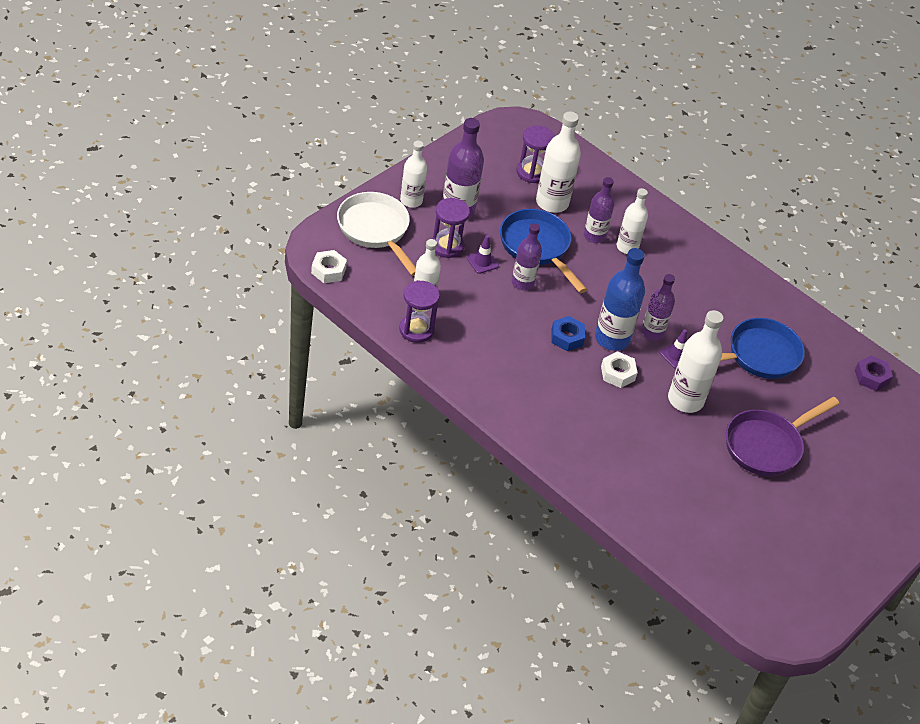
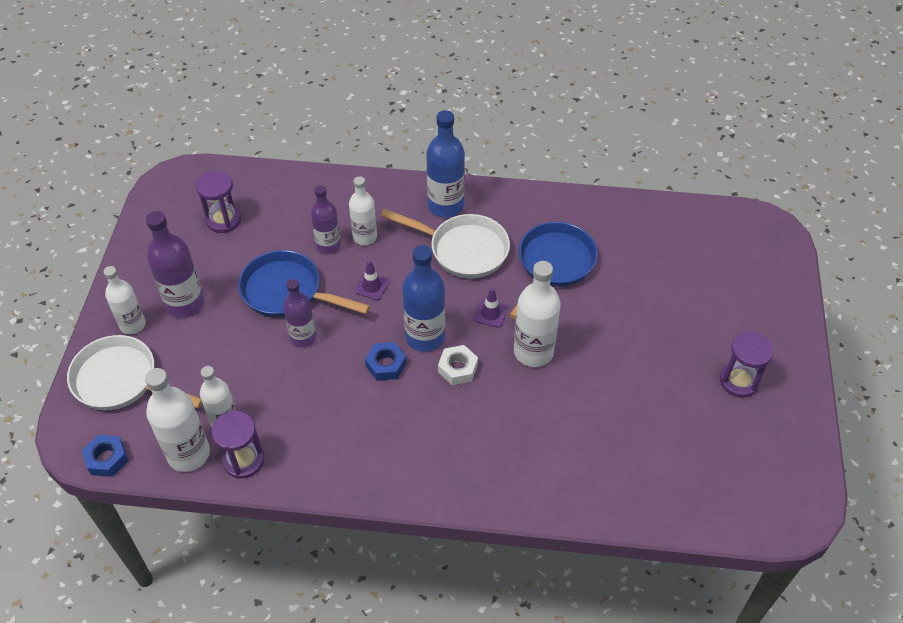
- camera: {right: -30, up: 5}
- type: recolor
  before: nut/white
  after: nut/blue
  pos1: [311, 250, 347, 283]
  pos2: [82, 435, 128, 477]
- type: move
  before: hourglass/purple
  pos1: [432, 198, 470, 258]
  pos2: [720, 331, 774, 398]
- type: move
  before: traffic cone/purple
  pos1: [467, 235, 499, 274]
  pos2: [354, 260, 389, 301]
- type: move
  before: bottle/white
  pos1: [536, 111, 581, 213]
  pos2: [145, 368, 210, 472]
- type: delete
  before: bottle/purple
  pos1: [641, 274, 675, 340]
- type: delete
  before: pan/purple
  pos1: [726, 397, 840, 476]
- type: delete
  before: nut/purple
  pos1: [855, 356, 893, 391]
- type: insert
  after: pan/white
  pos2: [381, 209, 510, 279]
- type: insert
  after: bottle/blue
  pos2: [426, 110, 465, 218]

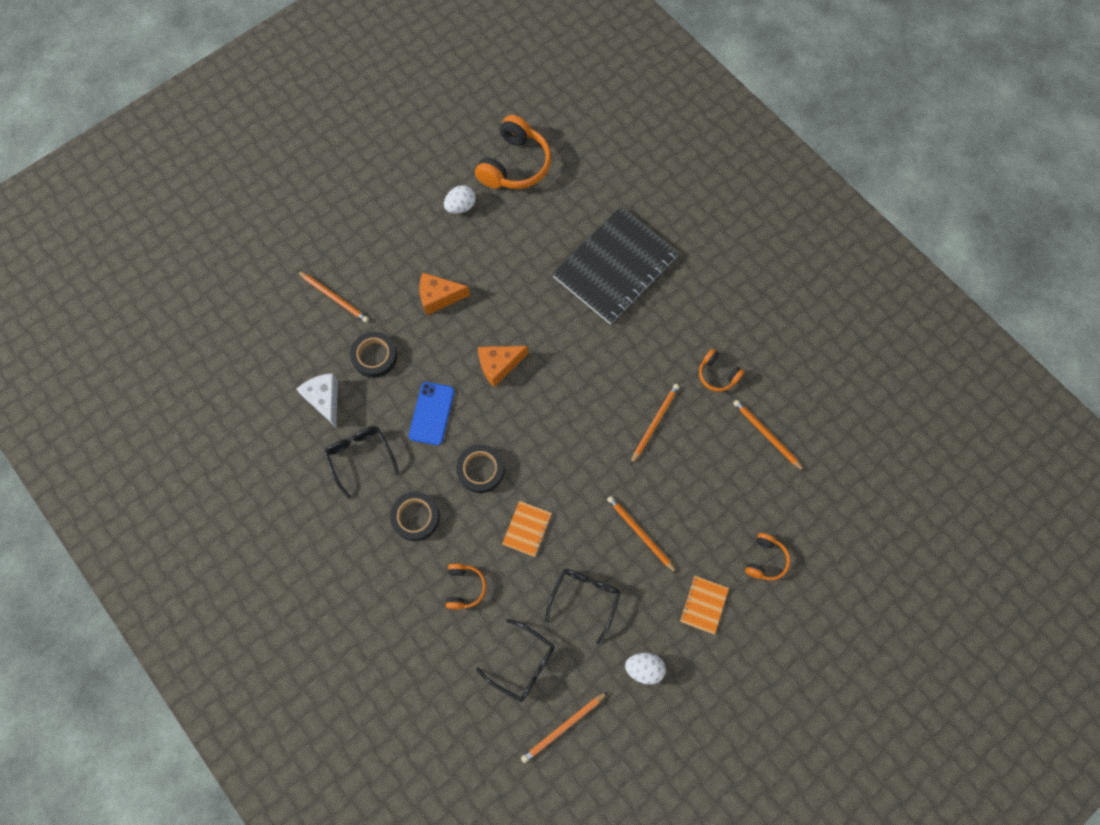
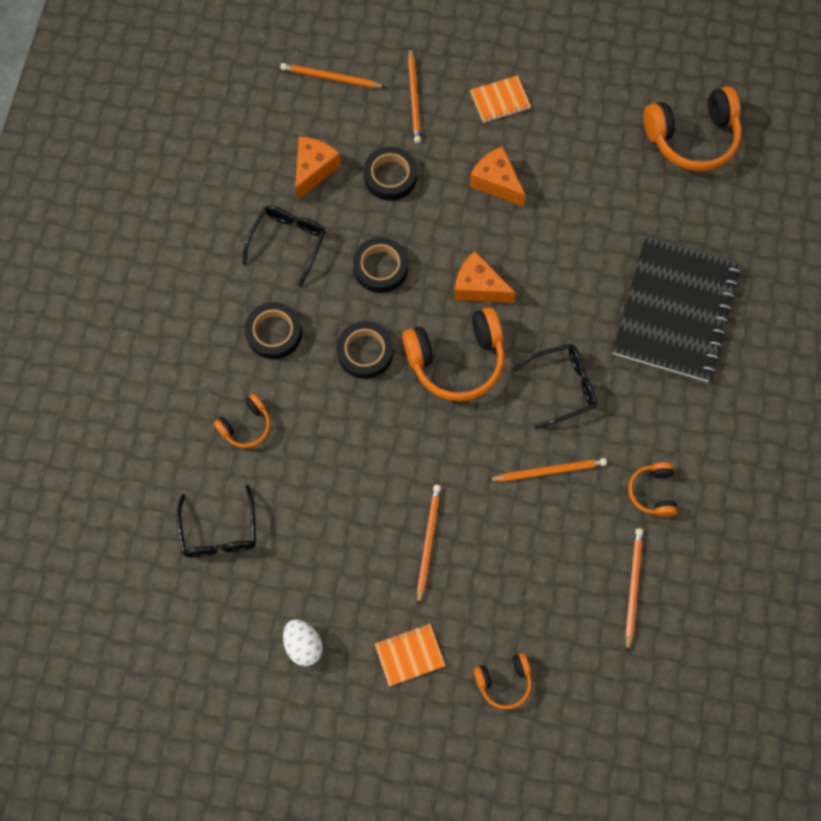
- camera: {right: 50, up: 0}
- type: recolor
  before: cheese/white
  after: cheese/orange
  pos1: [296, 373, 338, 427]
  pos2: [295, 136, 341, 201]
- type: replace
  before: phone/blue
  after: tape/black
  pos1: [409, 382, 454, 445]
  pos2: [353, 237, 408, 293]
- type: delete
  before: egg/white
  pos1: [444, 185, 476, 214]
- type: move
  before: notebook/orange
  pos1: [502, 501, 552, 557]
  pos2: [470, 75, 531, 123]
- type: move
  before: pencil/orange
  pos1: [521, 692, 608, 763]
  pos2: [280, 63, 386, 88]
- type: move
  before: glasses/black
  pos1: [545, 569, 621, 645]
  pos2: [513, 344, 597, 429]
- type: rotate
  before: notebook/black
  pos1: [552, 206, 679, 324]
  pos2: [612, 236, 741, 382]
  turn: -75
- type: insert
  after: headphones/orange
  pos2: [402, 307, 505, 401]

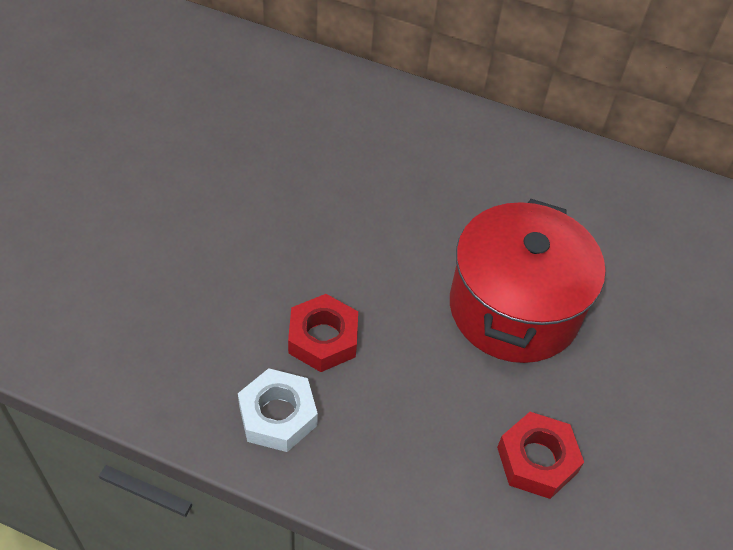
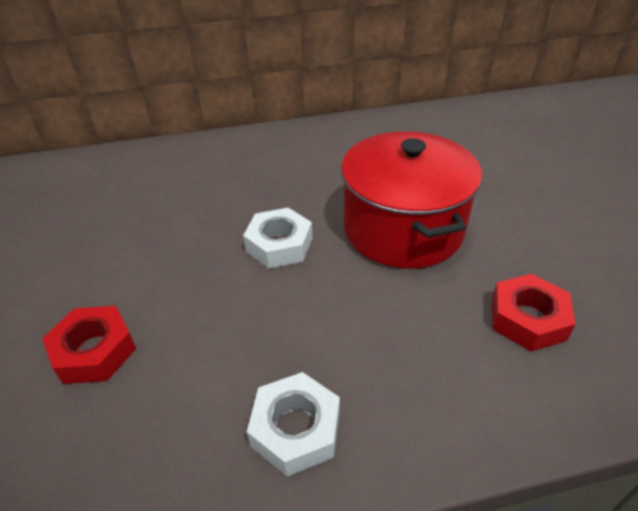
- camera: {right: -30, up: -10}
- type: move
  before: nut/red
  pos1: [288, 294, 358, 372]
  pos2: [42, 306, 136, 384]
- type: insert
  after: nut/white
  pos2: [243, 208, 313, 269]

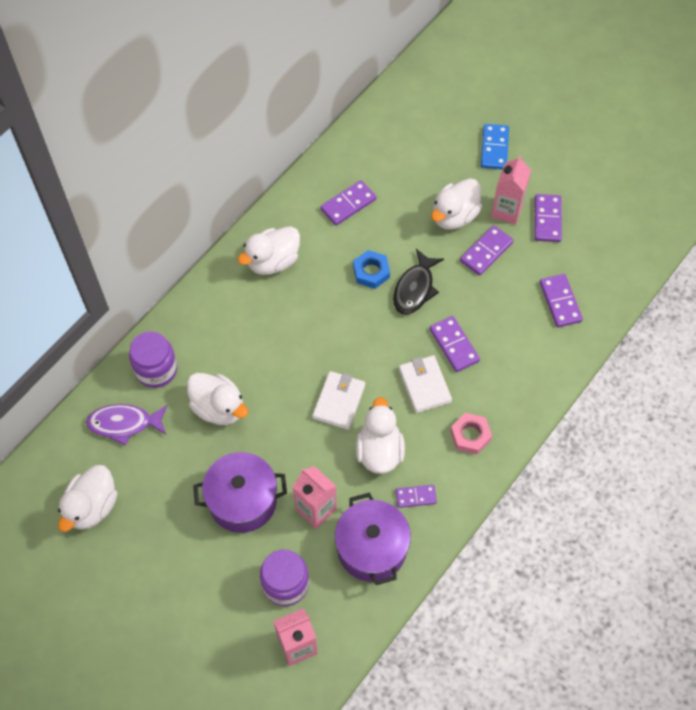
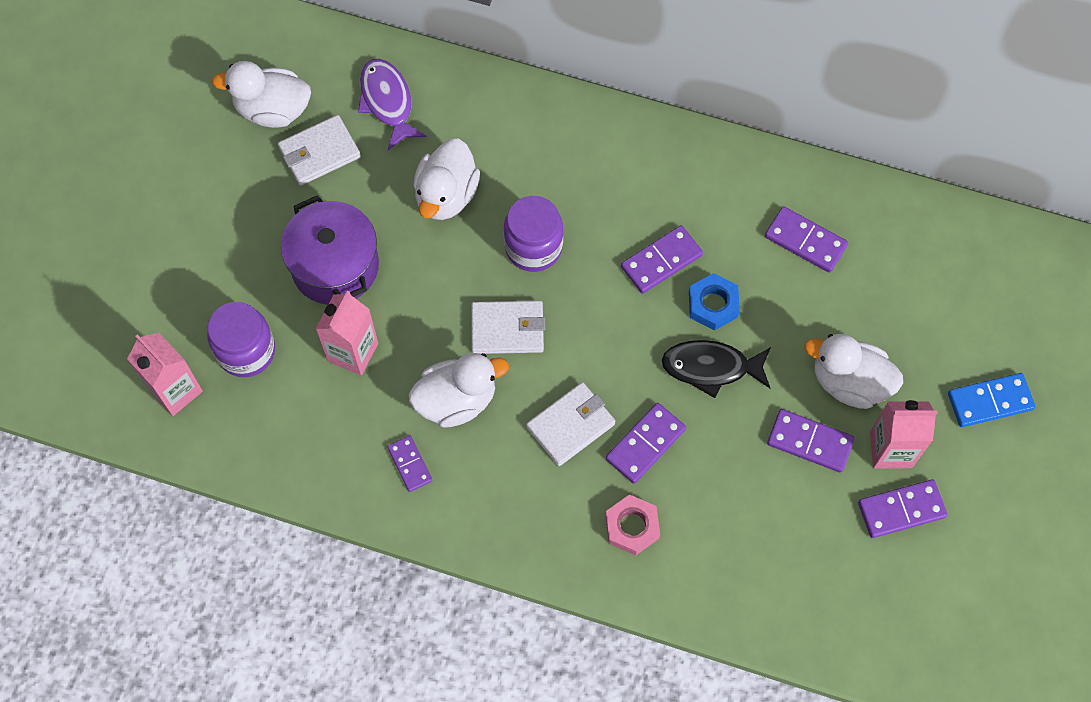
- camera: {right: 70, up: 5}
- type: move
  before: jar/purple
  pos1: [129, 331, 177, 388]
  pos2: [504, 196, 563, 272]
- type: delete
  before: duck/white
  pos1: [238, 226, 300, 275]
- type: delete
  before: pot/purple
  pos1: [335, 493, 411, 585]
- type: move
  before: nut/pink
  pos1: [450, 413, 492, 454]
  pos2: [605, 494, 660, 555]
- type: move
  before: domino/purple
  pos1: [540, 274, 583, 327]
  pos2: [621, 225, 703, 294]
- type: insert
  after: wallet/white
  pos2: [278, 115, 361, 186]

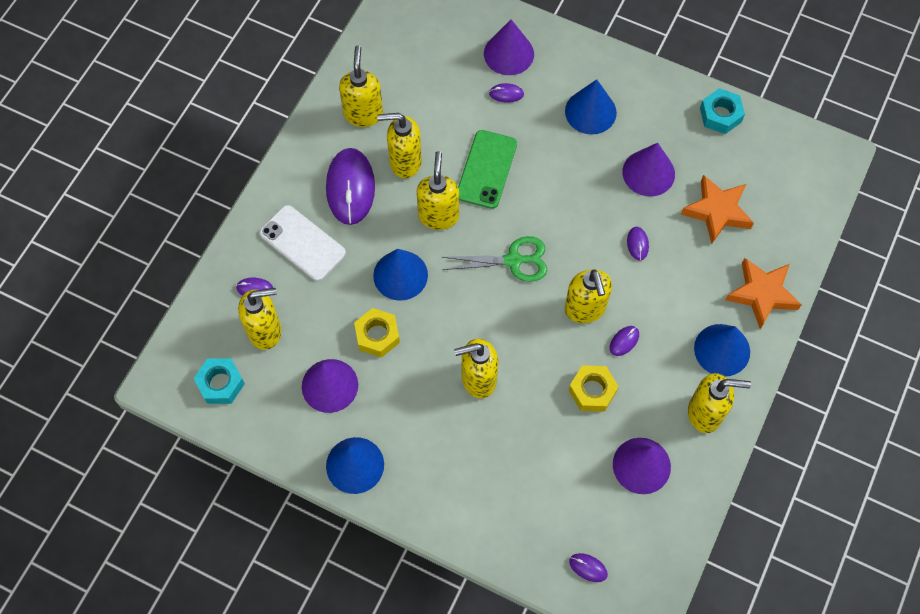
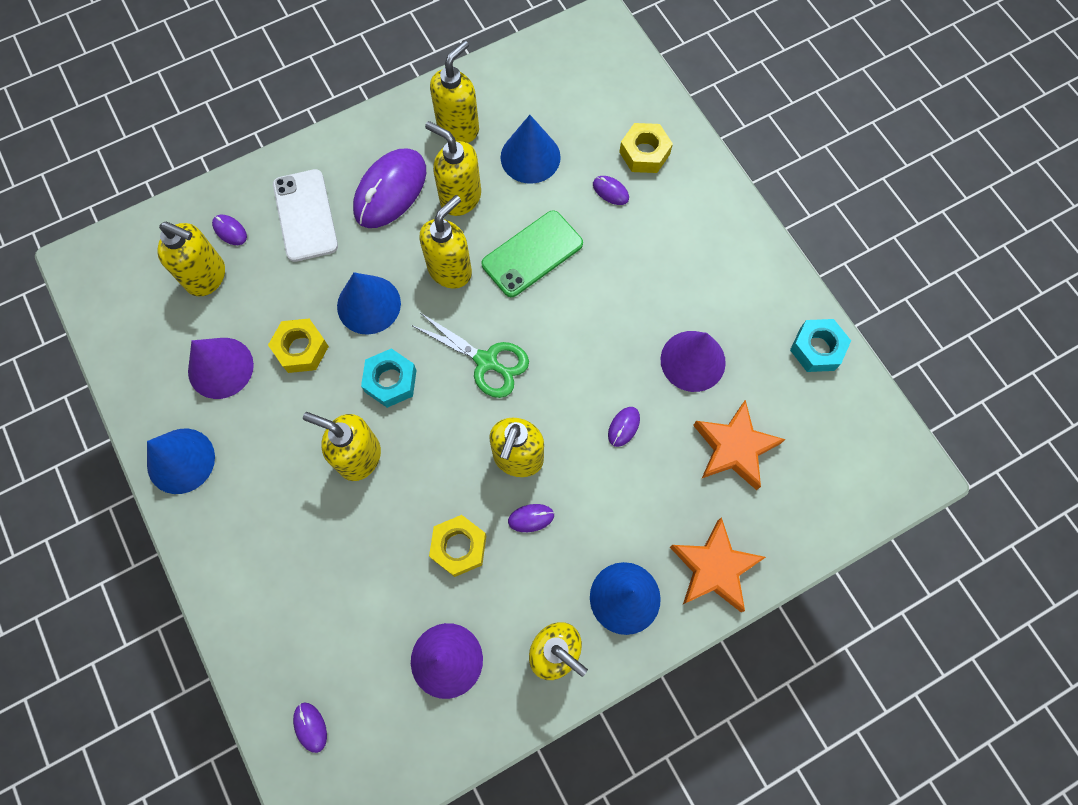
- camera: {right: 35, up: 5}
- type: move
  before: nut/turquoise
  pos1: [194, 358, 245, 404]
  pos2: [361, 348, 417, 408]
- type: replace
  before: cone/purple
  after: nut/yellow
  pos1: [484, 19, 534, 75]
  pos2: [619, 123, 673, 173]
- type: move
  before: cone/blue
  pos1: [565, 80, 617, 134]
  pos2: [501, 115, 561, 184]

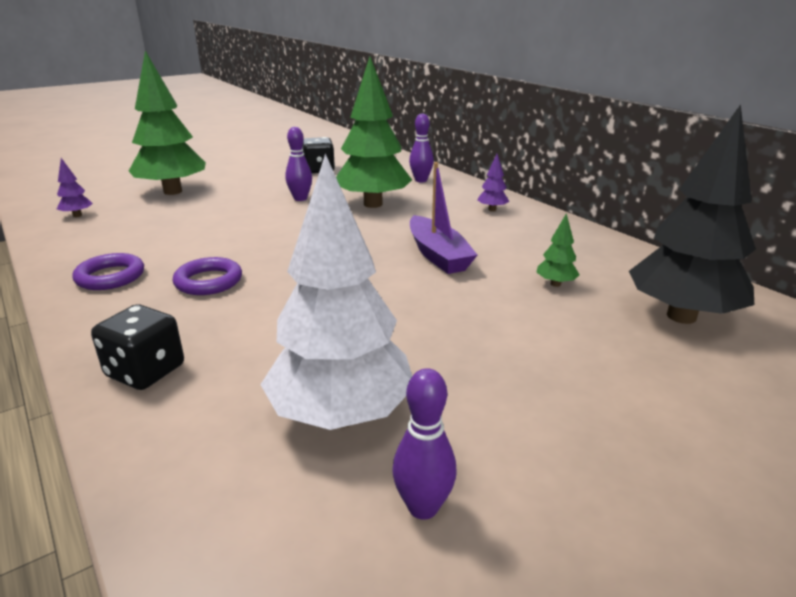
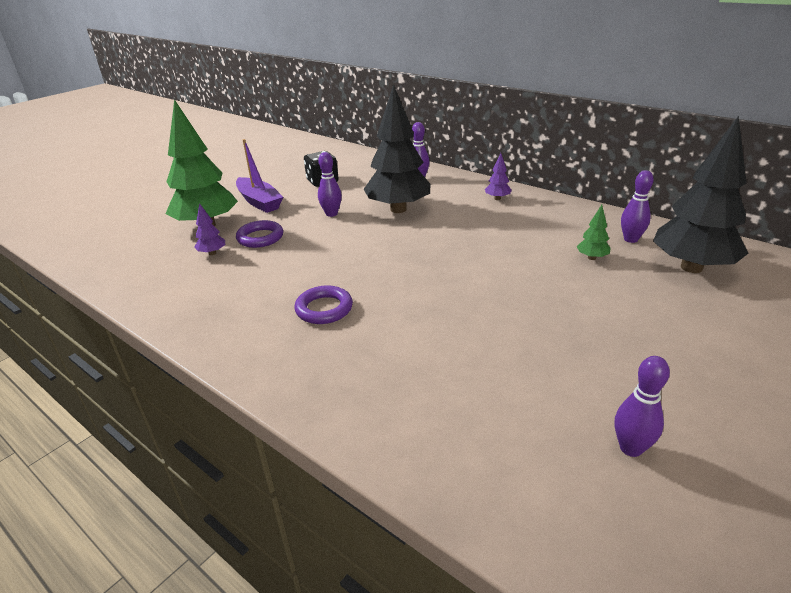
- camera: {right: -15, up: 5}
- type: move
  before: tree/purple
  pos1: [57, 158, 93, 217]
  pos2: [194, 203, 225, 255]
- type: move
  before: ring/purple
  pos1: [72, 253, 144, 290]
  pos2: [236, 220, 283, 248]
- type: delete
  before: dice/black
  pos1: [91, 304, 184, 390]
- type: delete
  before: tree/white
  pos1: [260, 154, 412, 430]
- type: recolor
  before: tree/green
  after: tree/black
  pos1: [336, 57, 412, 208]
  pos2: [363, 84, 431, 213]
- type: move
  before: boat/purple
  pos1: [410, 162, 477, 274]
  pos2: [236, 139, 283, 213]
- type: insert
  after: bowling pin/purple
  pos2: [621, 170, 654, 243]

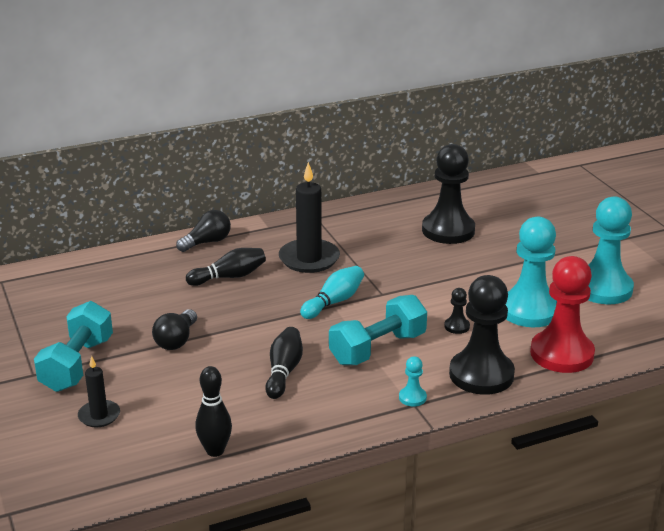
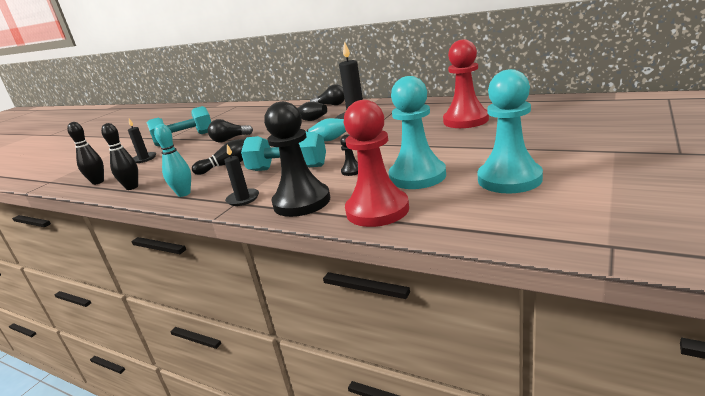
- camera: {right: 55, up: -5}
- type: replace
  before: pawn/turquoise
  after: candle/black
  pos1: [399, 357, 427, 406]
  pos2: [224, 144, 259, 206]
- type: recolor
  before: pawn/black
  after: pawn/red
  pos1: [422, 144, 475, 244]
  pos2: [443, 39, 489, 128]
- type: insert
  after: bowling pin/black
  pos2: [67, 122, 104, 185]
- type: insert
  after: bowling pin/turquoise
  pos2: [154, 124, 191, 197]

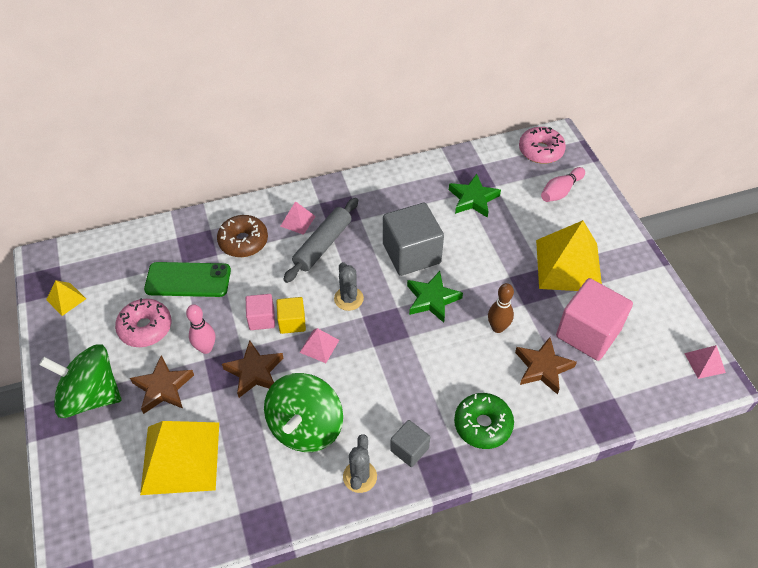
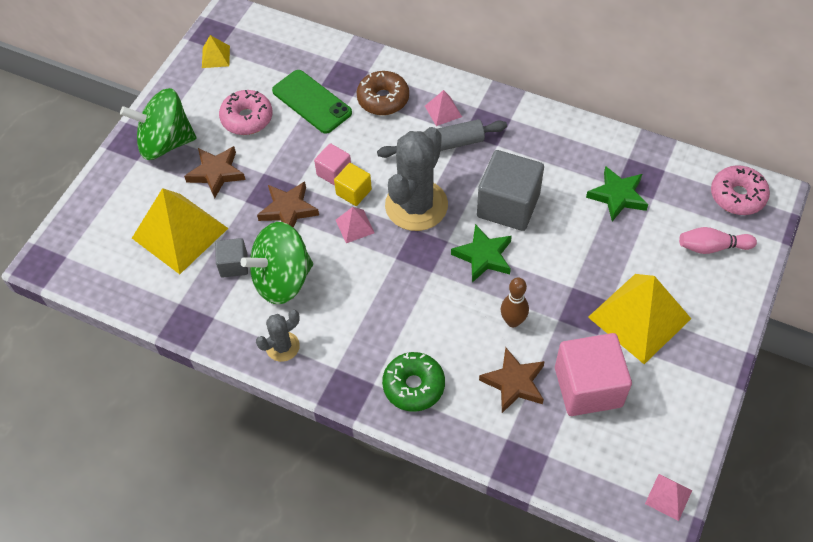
- camera: {right: 45, up: 5}
- type: rotate
  before: spinning top/green
  pos1: [39, 344, 121, 418]
  pos2: [120, 88, 197, 160]
  turn: -60
- type: delete
  before: bowling pin/pink
  pos1: [186, 304, 215, 354]
- type: resize
  before: cactus/grey
  pos1: [334, 262, 364, 311]
  pos2: [385, 127, 448, 231]
  scale: 2.01
- type: move
  before: cube/grey
  pos1: [390, 420, 430, 467]
  pos2: [215, 238, 248, 278]

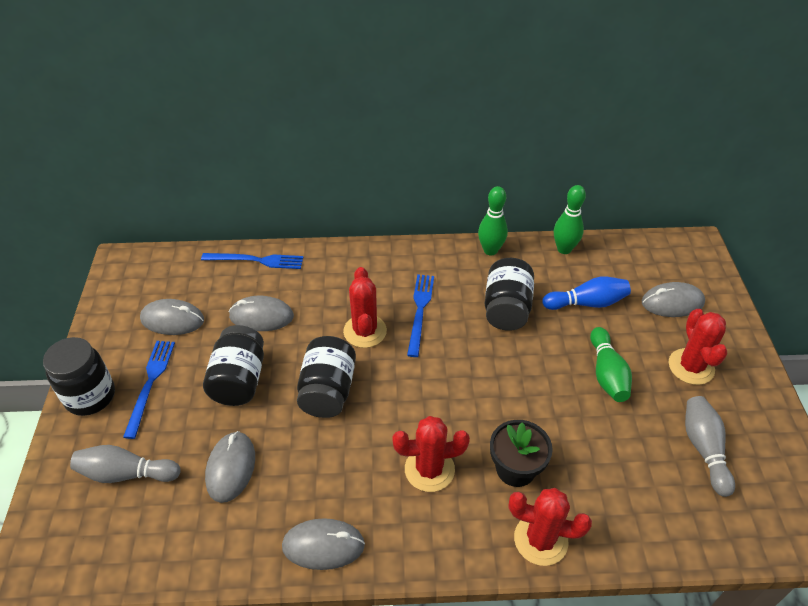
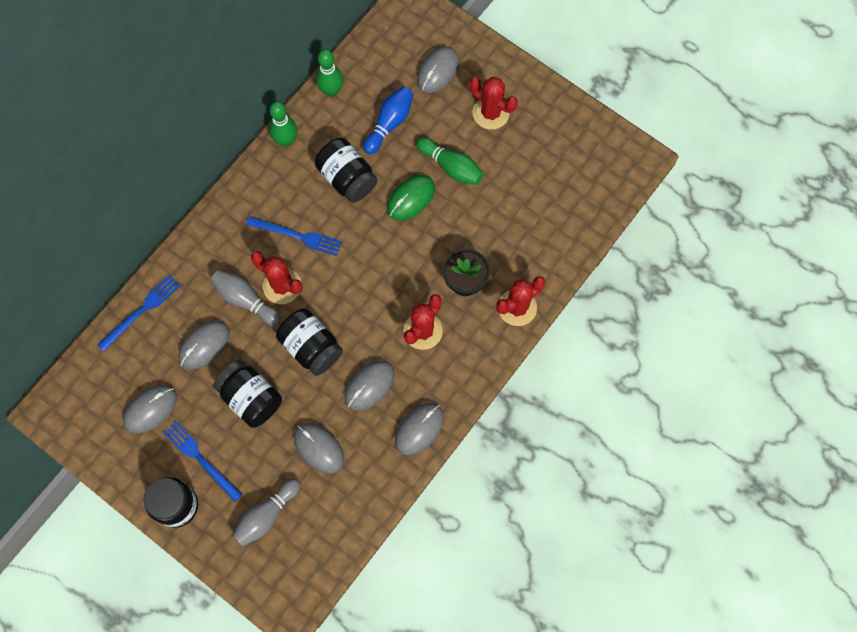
- camera: {right: -50, up: 25}
- type: rotate
  before: fork/blue
  pos1: [407, 274, 434, 357]
  pos2: [246, 216, 342, 256]
  turn: 150
- type: move
  before: bowling pin/grey
  pos1: [685, 396, 735, 497]
  pos2: [211, 270, 281, 326]
- type: insert
  after: mouse/grey
  pos2: [345, 360, 395, 411]
- type: insert
  after: mouse/green
  pos2: [387, 175, 435, 221]

